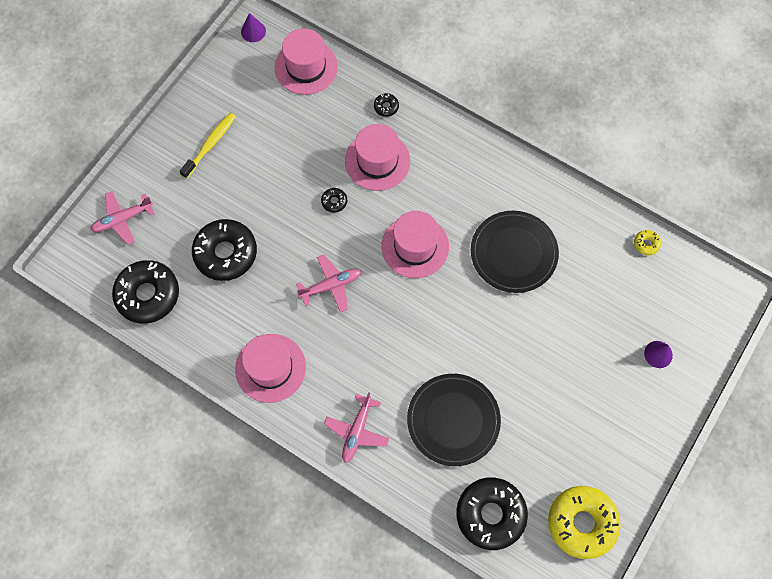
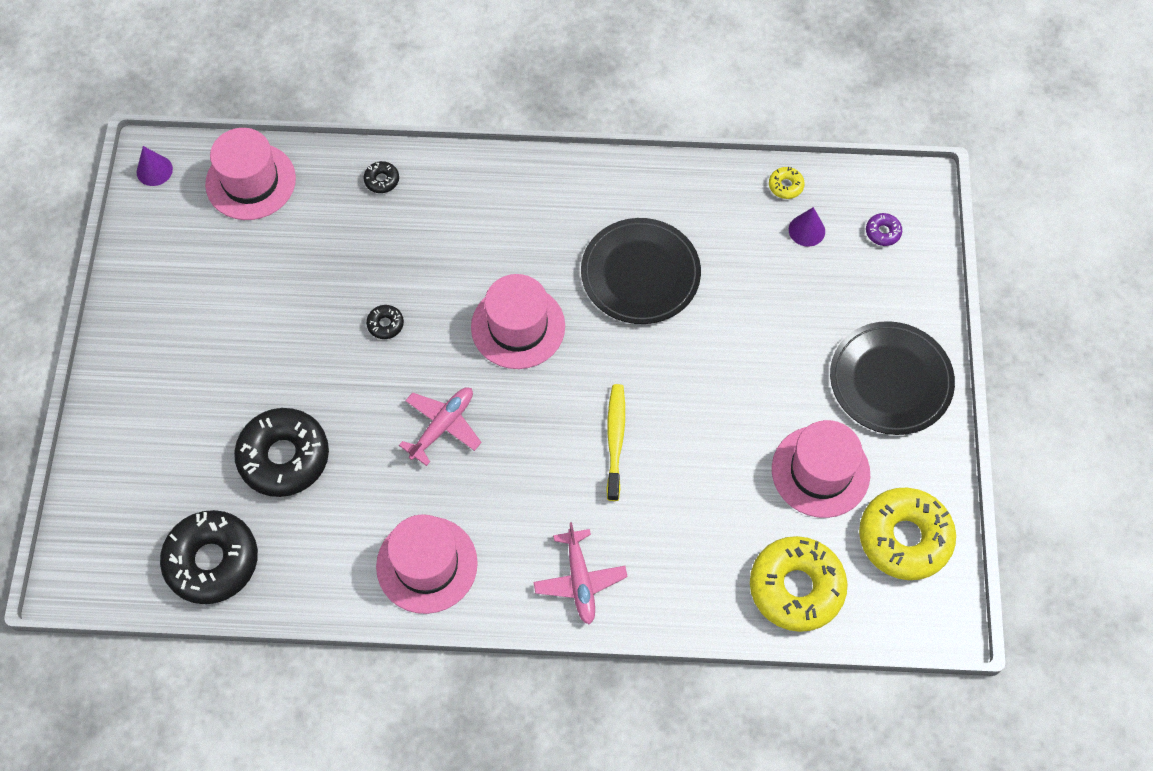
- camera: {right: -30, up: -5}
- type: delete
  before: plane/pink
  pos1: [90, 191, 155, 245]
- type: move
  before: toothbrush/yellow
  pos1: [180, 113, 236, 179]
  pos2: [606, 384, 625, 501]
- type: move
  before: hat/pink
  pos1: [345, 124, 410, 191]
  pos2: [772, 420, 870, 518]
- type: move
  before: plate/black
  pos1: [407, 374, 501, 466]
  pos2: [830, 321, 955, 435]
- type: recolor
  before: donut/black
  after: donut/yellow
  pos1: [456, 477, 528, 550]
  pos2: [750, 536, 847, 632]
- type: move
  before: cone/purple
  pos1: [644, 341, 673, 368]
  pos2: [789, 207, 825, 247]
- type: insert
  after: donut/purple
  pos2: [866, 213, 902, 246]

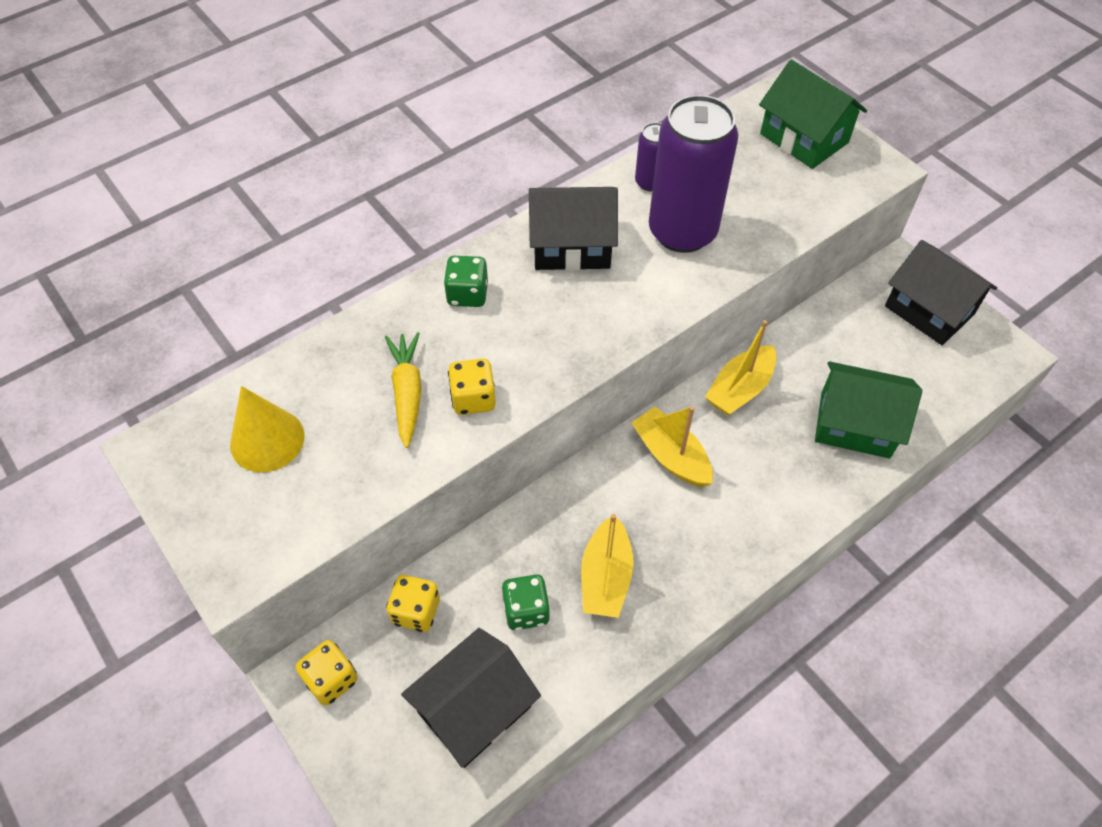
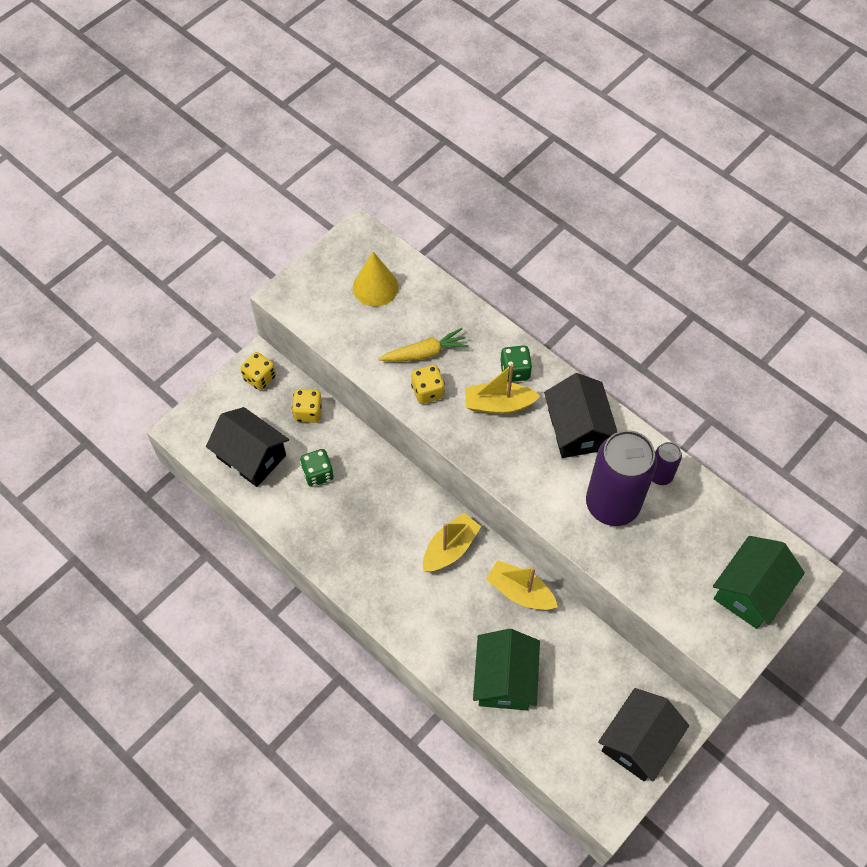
- camera: {right: 80, up: 5}
- type: move
  before: boat/yellow
  pos1: [581, 514, 634, 618]
  pos2: [465, 364, 540, 414]

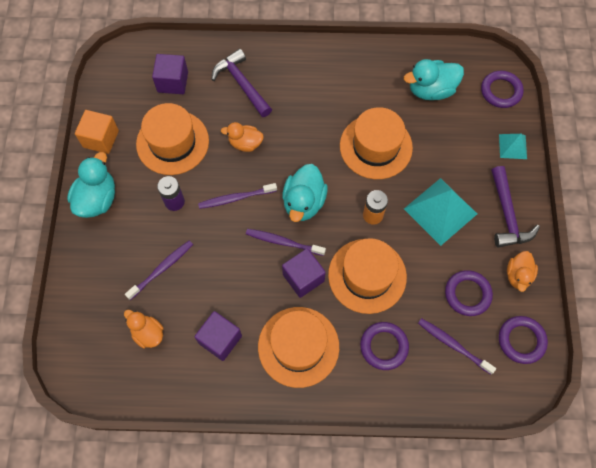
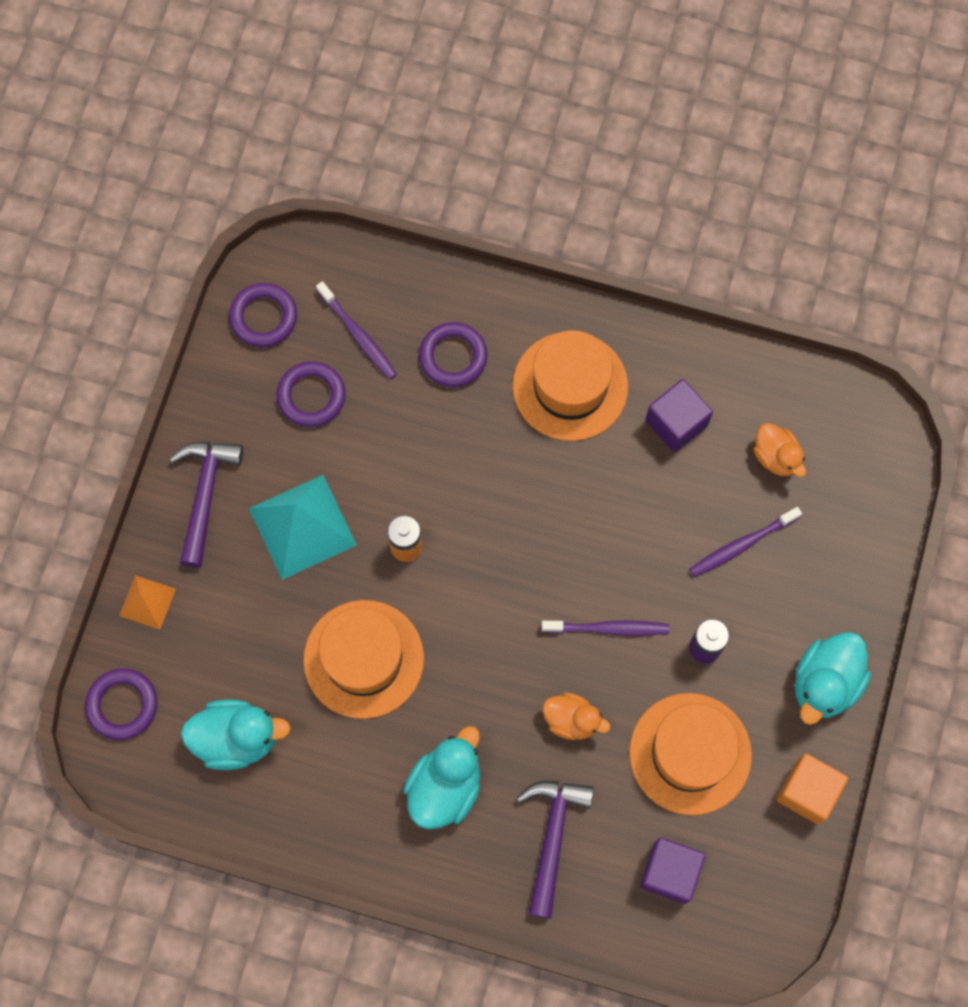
- camera: {right: -165, up: 5}
- type: rotate
  before: hammer/purple
  pos1: [211, 49, 272, 117]
  pos2: [517, 781, 594, 919]
  turn: -150
- type: delete
  before: toothbrush/purple
  pos1: [246, 229, 326, 256]
- type: move
  before: duck/turquoise
  pos1: [282, 164, 328, 222]
  pos2: [403, 726, 480, 829]
- type: delete
  before: cube/purple
  pos1: [282, 248, 326, 298]
- type: delete
  before: hat/orange
  pos1: [328, 238, 407, 314]
- type: recolor
  before: pyramid/turquoise
  after: pyramid/orange
  pos1: [499, 134, 527, 159]
  pos2: [119, 575, 176, 629]
- type: delete
  before: duck/orange
  pos1: [507, 251, 538, 292]

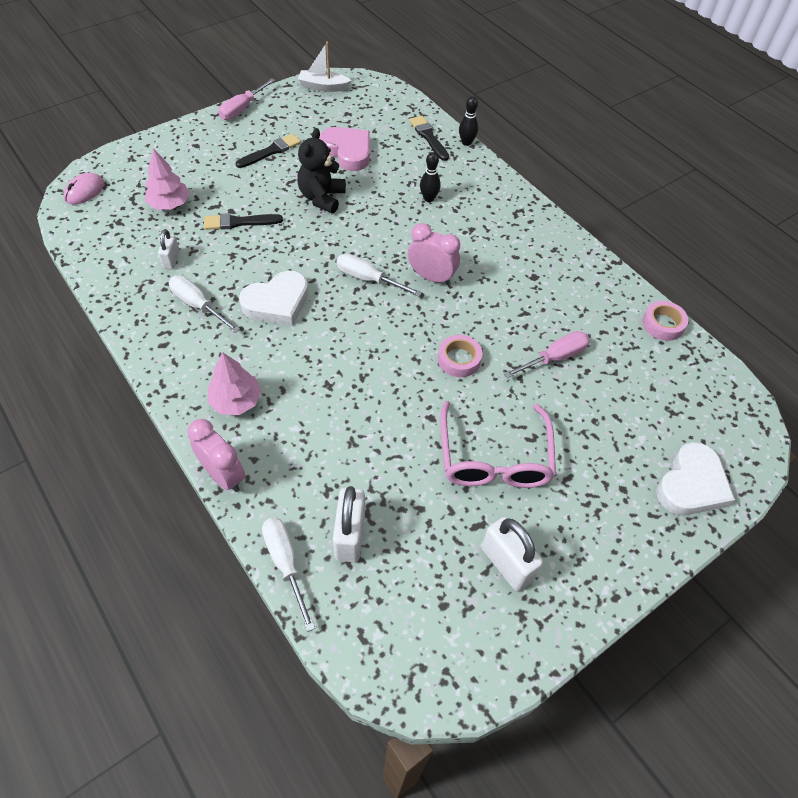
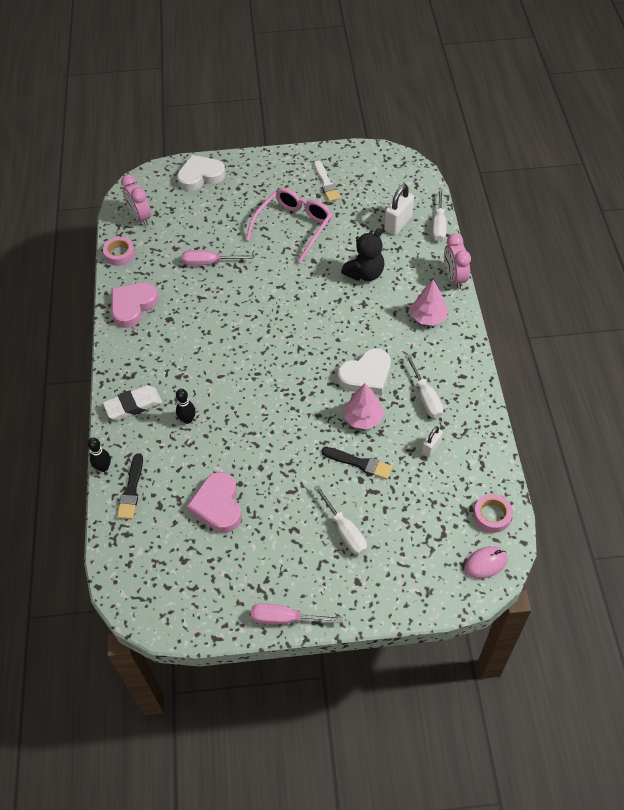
- camera: {right: -145, up: 0}
- type: move
  before: tree/pink
  pos1: [145, 148, 190, 210]
  pos2: [344, 383, 385, 429]
- type: rotate
  before: screwdriver/pink
  pos1: [218, 78, 275, 120]
  pos2: [251, 603, 343, 625]
  turn: -150
- type: delete
  before: brush/black
  pos1: [236, 134, 301, 168]
- type: rotate
  before: heart/white
  pos1: [239, 271, 309, 326]
  pos2: [338, 348, 391, 395]
  turn: 150
- type: move
  before: teddy bear/black
  pos1: [297, 128, 346, 213]
  pos2: [341, 228, 384, 281]
- type: delete
  before: boat/white
  pos1: [298, 42, 351, 92]
- type: move
  before: screwdriver/white
  pos1: [336, 254, 422, 296]
  pos2: [314, 485, 367, 555]
- type: move
  before: clock/pink
  pos1: [408, 223, 460, 285]
  pos2: [121, 174, 151, 226]
- type: move
  before: tape/pink
  pos1: [438, 335, 482, 377]
  pos2: [474, 494, 513, 533]
- type: replace
  before: padlock/white
  after: brush/white
  pos1: [481, 517, 543, 591]
  pos2: [314, 160, 341, 202]
- type: insert
  after: eraser/white
  pos2: [103, 385, 162, 420]
- type: insert
  after: heart/pink
  pos2: [111, 282, 159, 328]

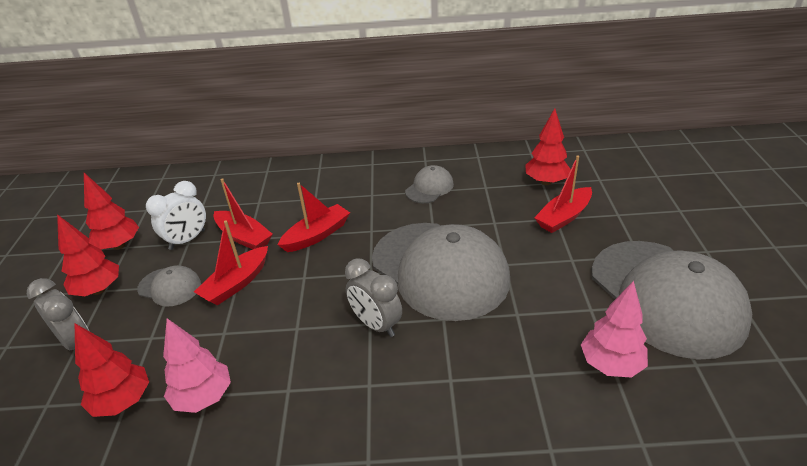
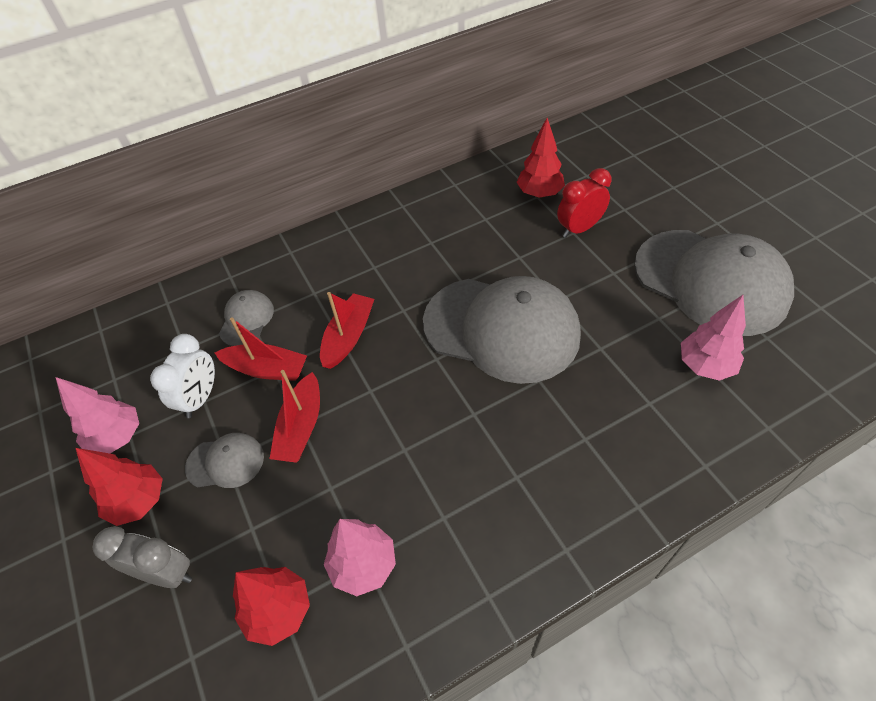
- camera: {right: -25, up: 15}
- type: recolor
  before: tree/red
  after: tree/pink
  pos1: [84, 173, 139, 250]
  pos2: [56, 377, 139, 453]
- type: delete
  before: clock/grey
  pos1: [345, 258, 402, 337]
- type: move
  before: cap/grey
  pos1: [405, 165, 454, 203]
  pos2: [219, 290, 274, 346]
- type: replace
  before: boat/red
  after: clock/red
  pos1: [534, 156, 592, 233]
  pos2: [557, 168, 611, 238]

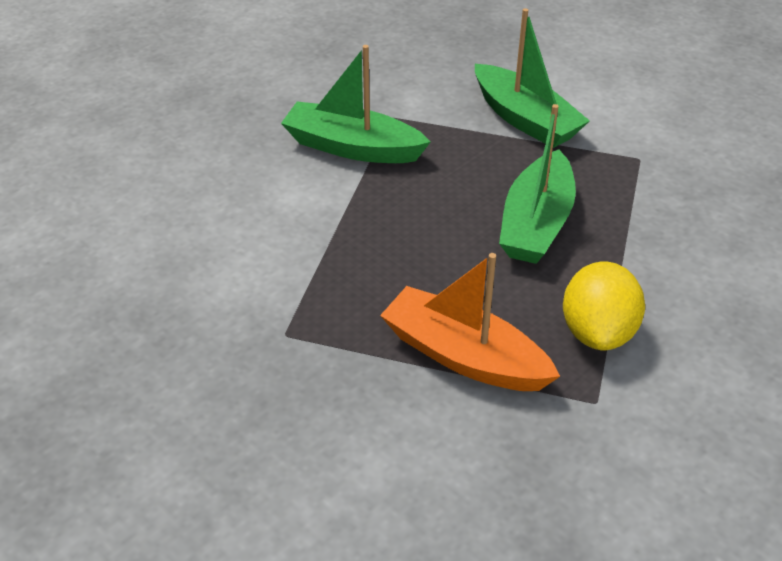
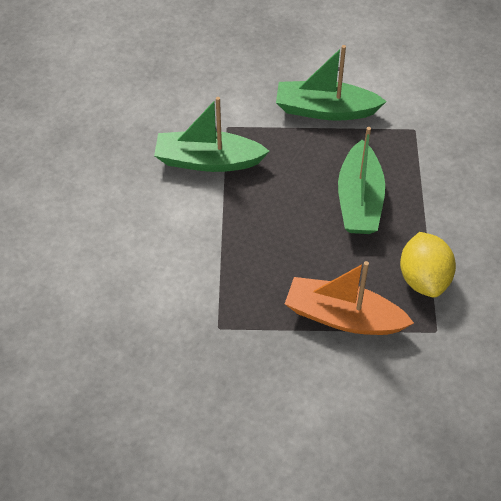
- camera: {right: -15, up: 10}
- type: rotate
  before: boat/green
  pos1: [475, 8, 590, 148]
  pos2: [276, 45, 387, 121]
  turn: 150

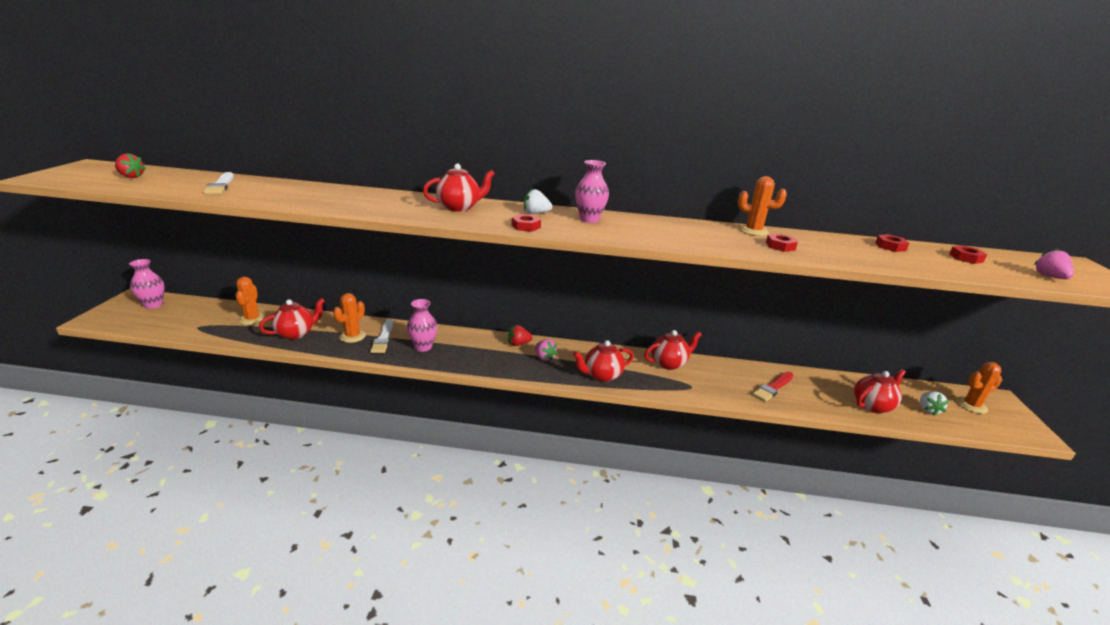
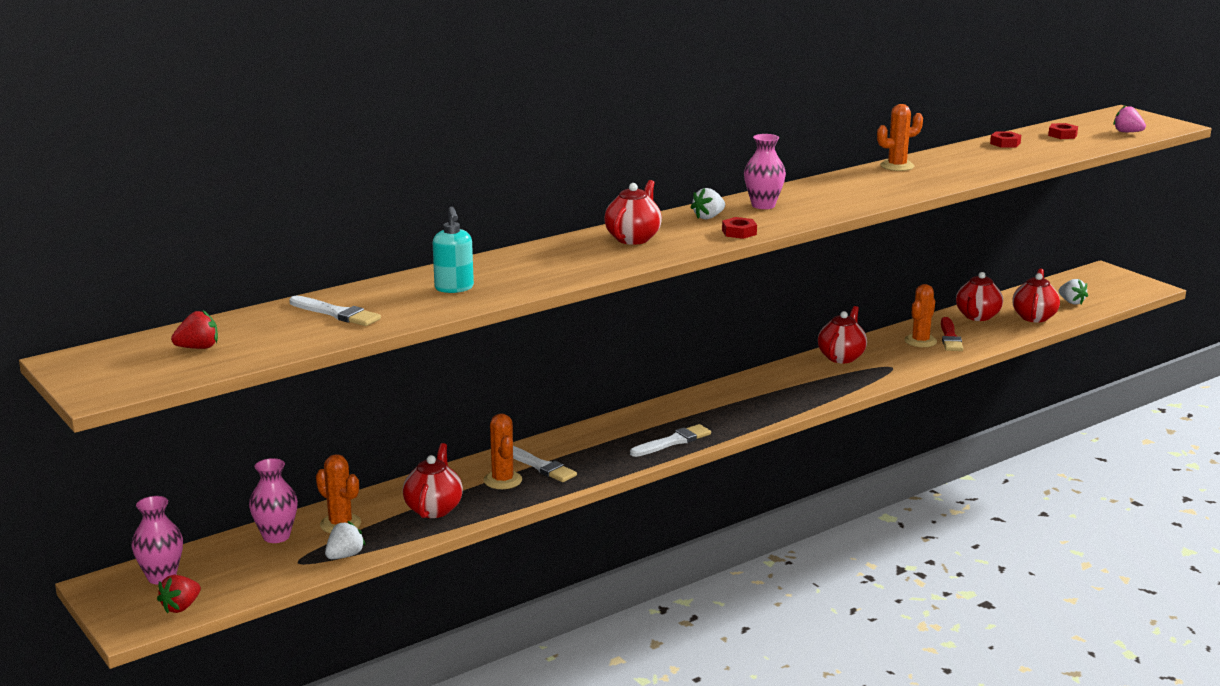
- camera: {right: -40, up: -5}
- type: move
  before: vase/pink
  pos1: [407, 299, 437, 352]
  pos2: [249, 458, 298, 543]
- type: move
  before: strawberry/red
  pos1: [508, 325, 533, 346]
  pos2: [157, 575, 201, 614]
- type: delete
  before: strawberry/pink
  pos1: [535, 339, 558, 362]
- type: move
  before: teapot/red
  pos1: [573, 340, 634, 382]
  pos2: [956, 272, 1003, 321]
- type: delete
  before: nut/red
  pos1: [766, 233, 798, 252]
- type: move
  before: cactus/orange
  pos1: [956, 362, 1002, 414]
  pos2: [904, 284, 937, 347]
- type: insert
  after: strawberry/white
  pos2: [325, 521, 366, 559]
- type: insert
  after: soap dispenser/turquoise
  pos2: [433, 207, 474, 293]
- type: insert
  after: brush/white
  pos2: [630, 424, 711, 457]

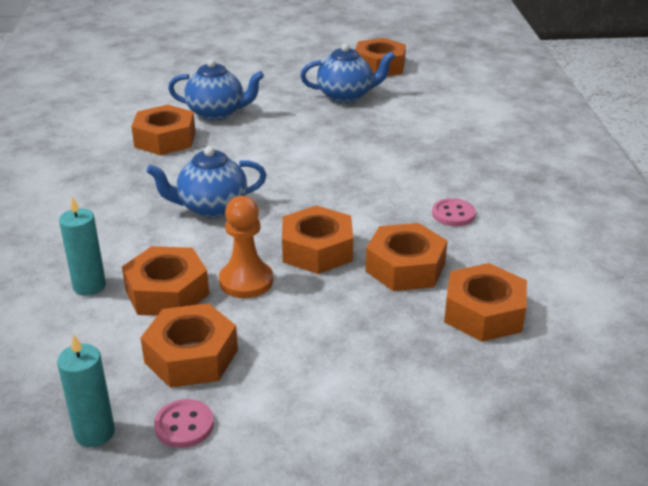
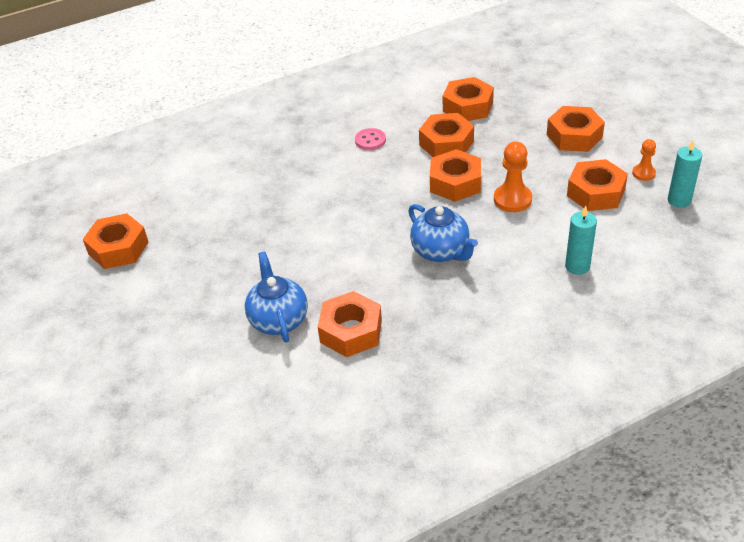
- camera: {right: -110, up: 10}
- type: move
  before: nut/orange
  pos1: [122, 246, 209, 316]
  pos2: [547, 106, 605, 152]
- type: replace
  before: button/pink
  after: pawn/orange
  pos1: [154, 399, 214, 448]
  pos2: [632, 139, 656, 181]
- type: delete
  before: teapot/blue
  pos1: [300, 43, 395, 103]

